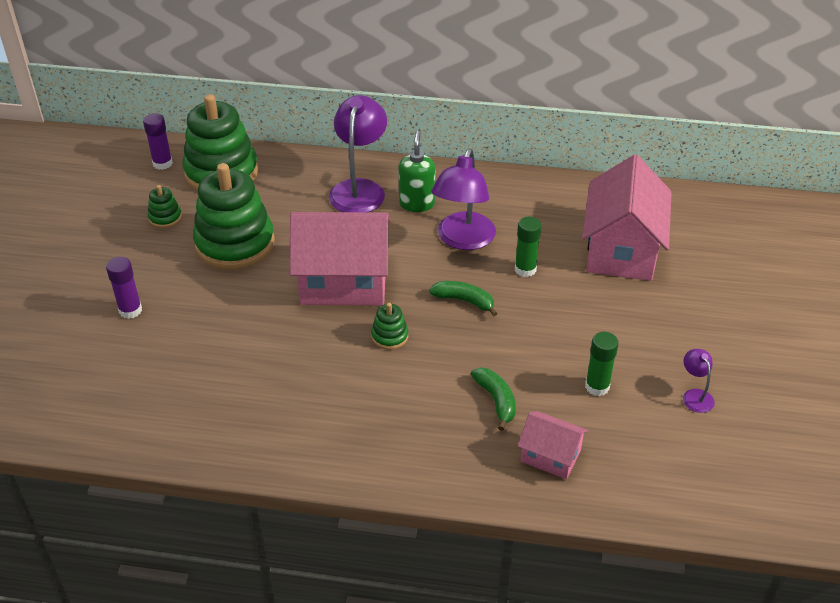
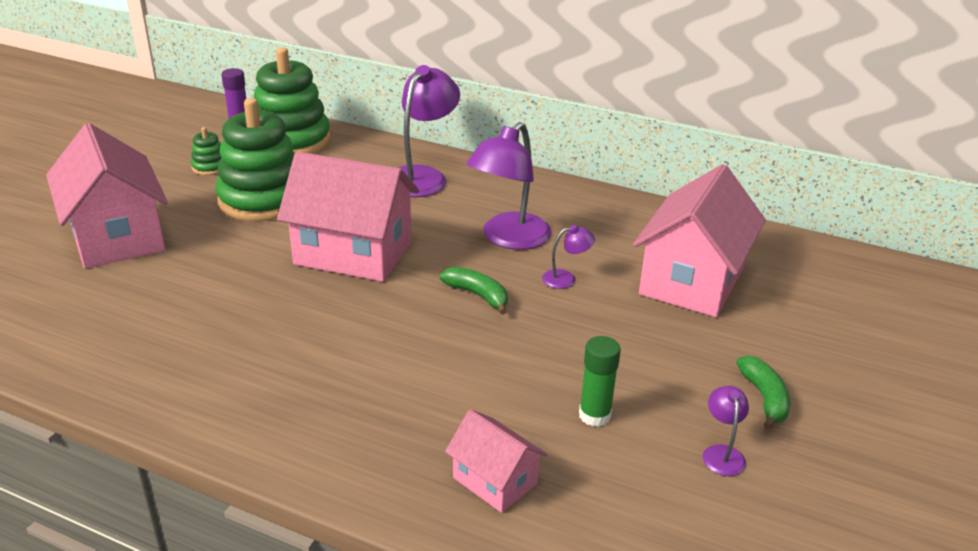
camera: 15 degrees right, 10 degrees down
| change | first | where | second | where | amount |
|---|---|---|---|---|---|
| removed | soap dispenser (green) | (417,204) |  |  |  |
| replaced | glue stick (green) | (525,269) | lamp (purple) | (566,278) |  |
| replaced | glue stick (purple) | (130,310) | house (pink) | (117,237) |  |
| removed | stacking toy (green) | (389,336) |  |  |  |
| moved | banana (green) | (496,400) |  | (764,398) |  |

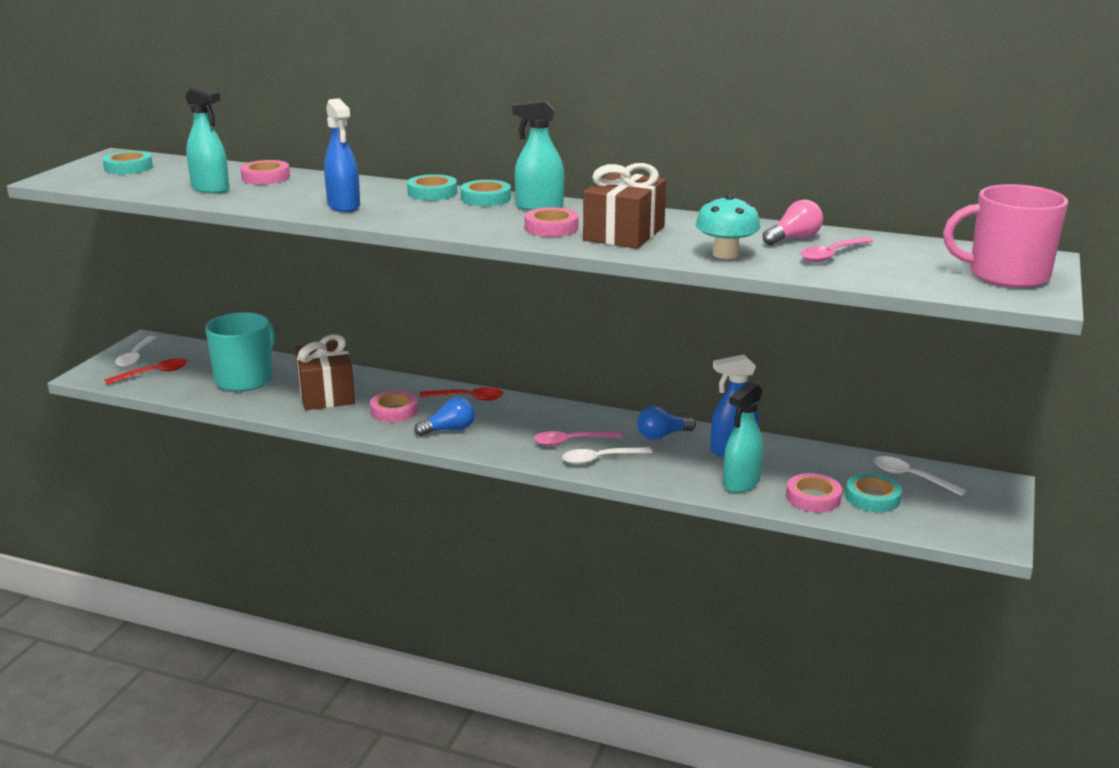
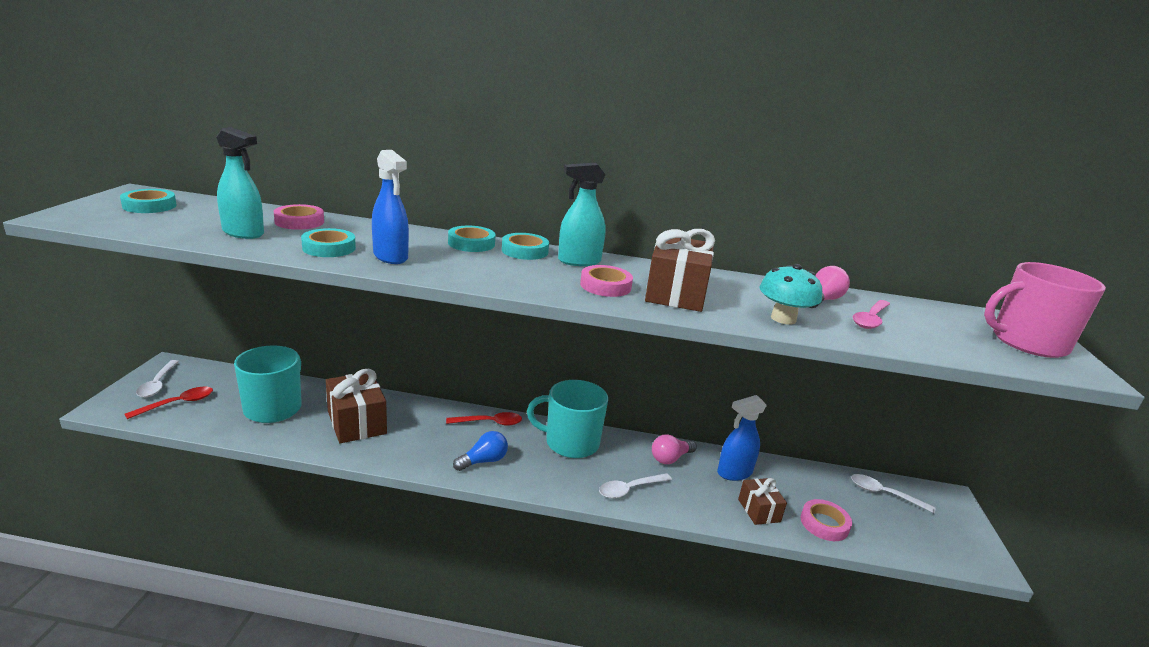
camera: 15 degrees left, 0 degrees up
| change | first | where | second | where | amount |
|---|---|---|---|---|---|
| replaced | spray bottle (turquoise) | (741,483) | gift (brown) | (759,510) |  |
| removed | tape (pink) | (394,411) |  |  |  |
| recoloured | light bulb (blue) | (662,435) | light bulb (pink) | (670,458) |  |
| removed | spoon (pink) | (571,442) |  |  |  |
| moved | tape (turquoise) | (872,498) |  | (329,248) |  |
| added |  |  | mug (turquoise) | (570,443) |  |

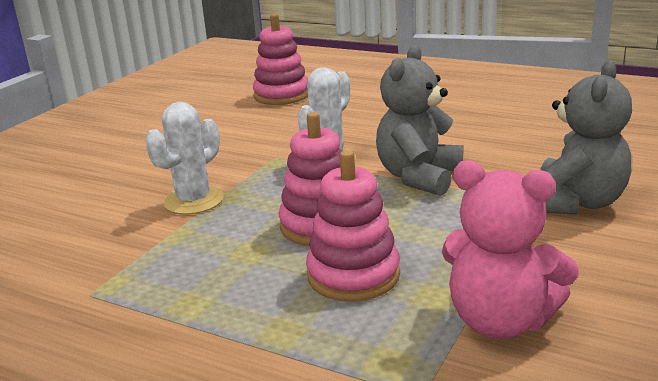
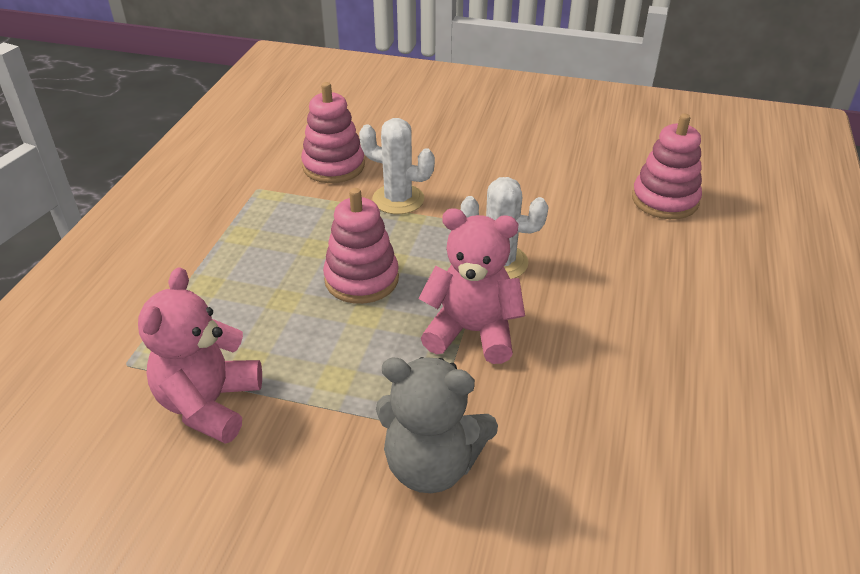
camera: 75 degrees right, 15 degrees up
| change | first | where | second | where | amount |
|---|---|---|---|---|---|
| recoloured | teddy bear (grey) | (419,177) | teddy bear (pink) | (472,332) |  |
| moved | stacking toy (pink) | (353,275) |  | (333,166) |  |

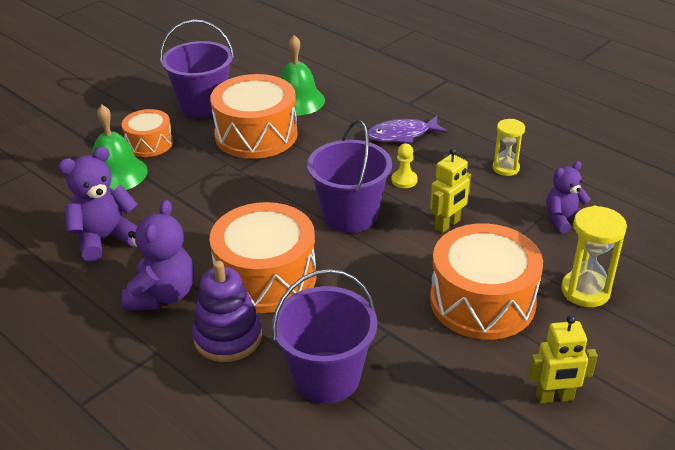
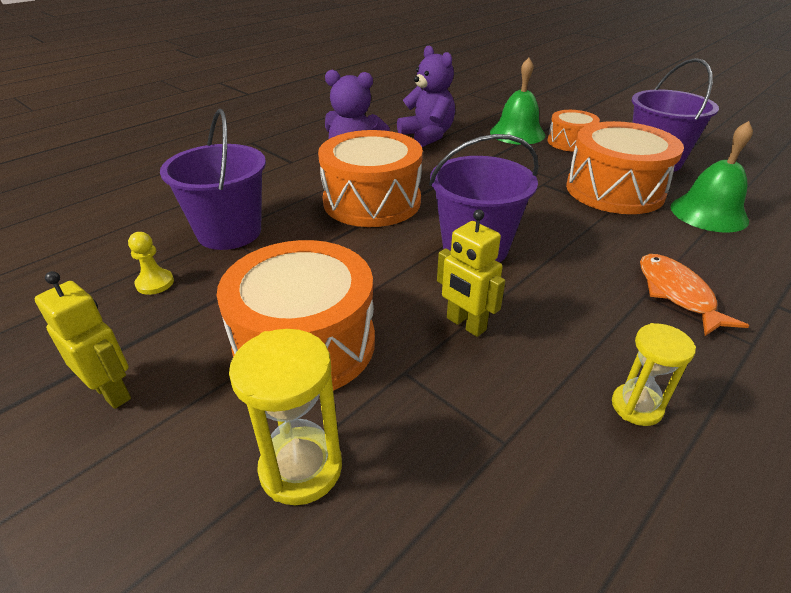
camera: 90 degrees right, 0 degrees up
| change | first | where | second | where | amount |
|---|---|---|---|---|---|
| recoloured | fish (purple) | (401,135) | fish (orange) | (677,294) |  |
| moved | pawn (yellow) | (404,180) |  | (155,283) |  |
| removed | teddy bear (purple) | (563,219) |  |  |  |
| removed | stacking toy (purple) | (228,337) |  |  |  |
| turned | robot (yellow) | (555,397) |  | (112,392) | 135 degrees clockwise |

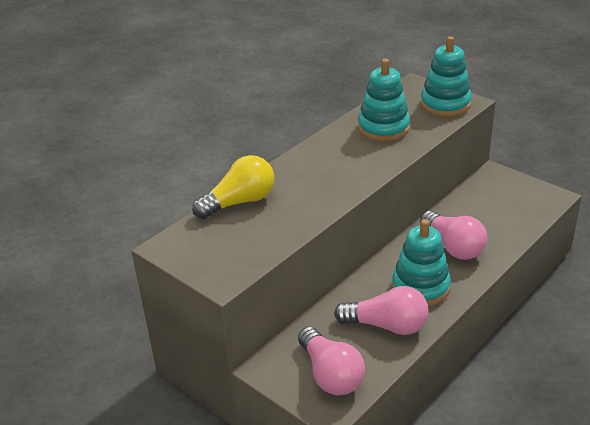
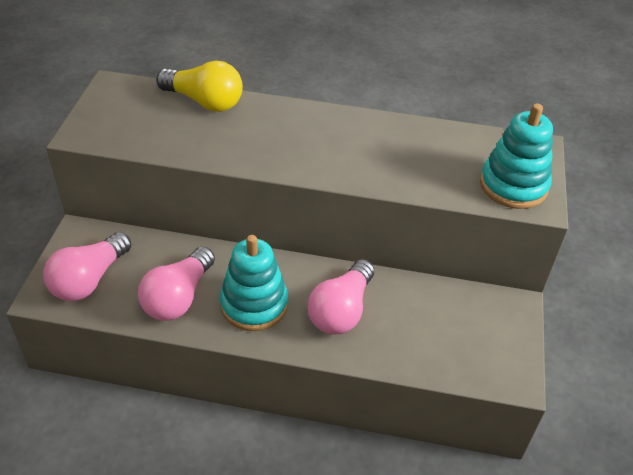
camera: 55 degrees right, 10 degrees up
| change | first | where | second | where | amount |
|---|---|---|---|---|---|
| removed | stacking toy (turquoise) | (383,128) |  |  |  |
| turned | light bulb (pink) | (387,326) |  | (178,297) | 45 degrees clockwise |

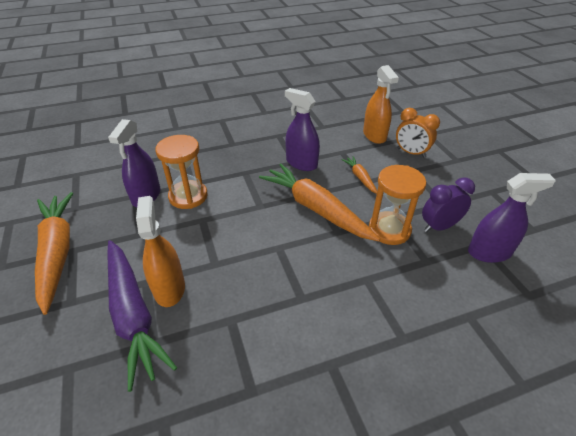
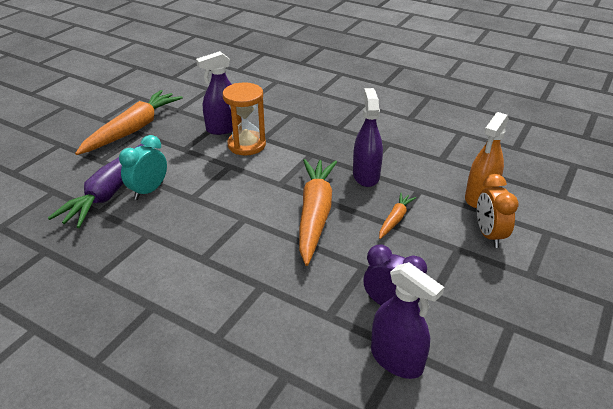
camera: 50 degrees right, 5 degrees down
| change | first | where | second | where | amount |
|---|---|---|---|---|---|
| removed | hourglass (orange) | (389,230) |  |  |  |
| replaced | spray bottle (orange) | (169,288) | clock (turquoise) | (149,191) |  |

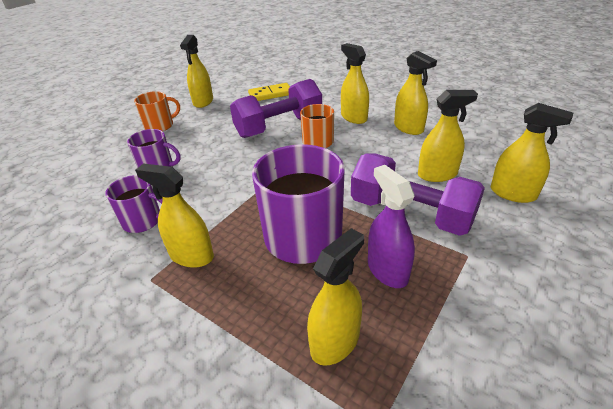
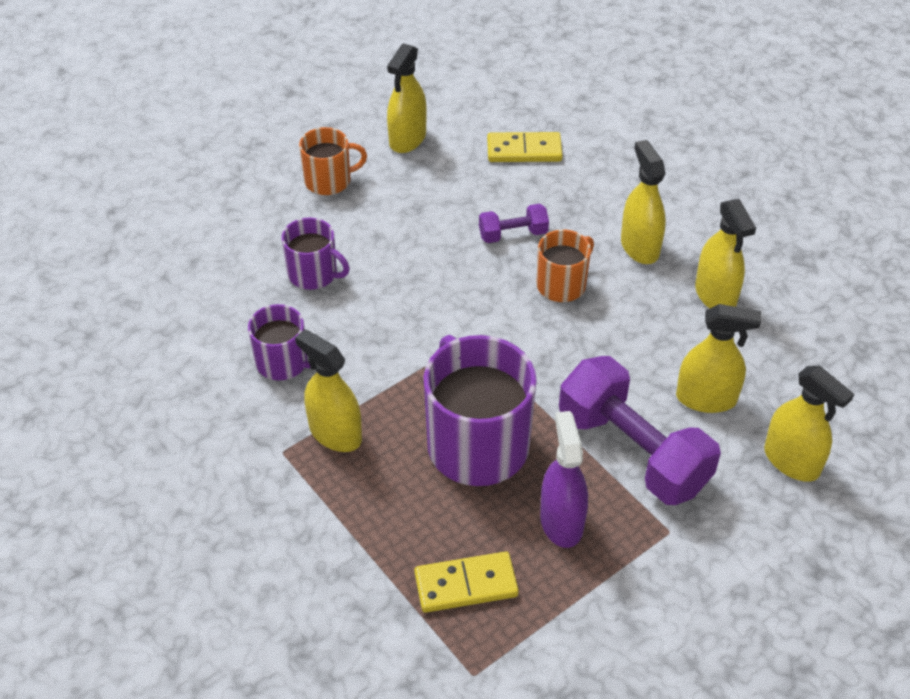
camera: 15 degrees right, 10 degrees up
| change | first | where | second | where | amount |
|---|---|---|---|---|---|
| resized | dumbbell (purple) | (279,126) |  | (513,234) | x0.47 |
| replaced | spray bottle (yellow) | (335,341) | domino (yellow) | (466,584) |  |

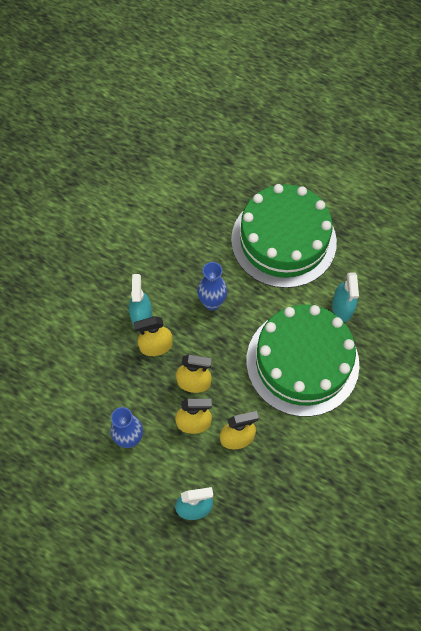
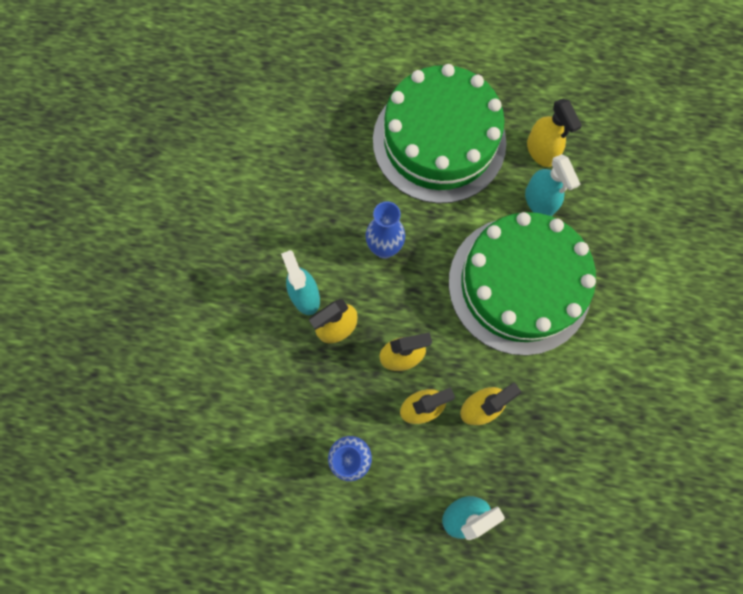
camera: 20 degrees left, 10 degrees up
| change | first | where | second | where | amount |
|---|---|---|---|---|---|
| added |  |  | spray bottle (yellow) | (541,150) |  |

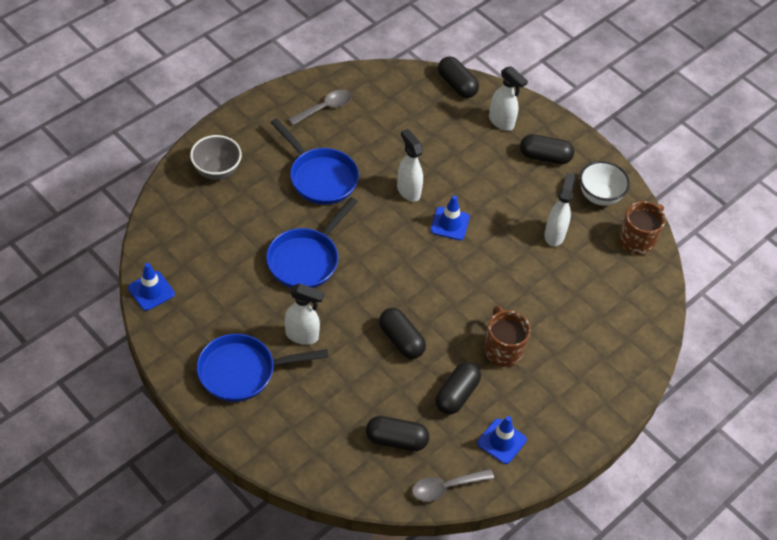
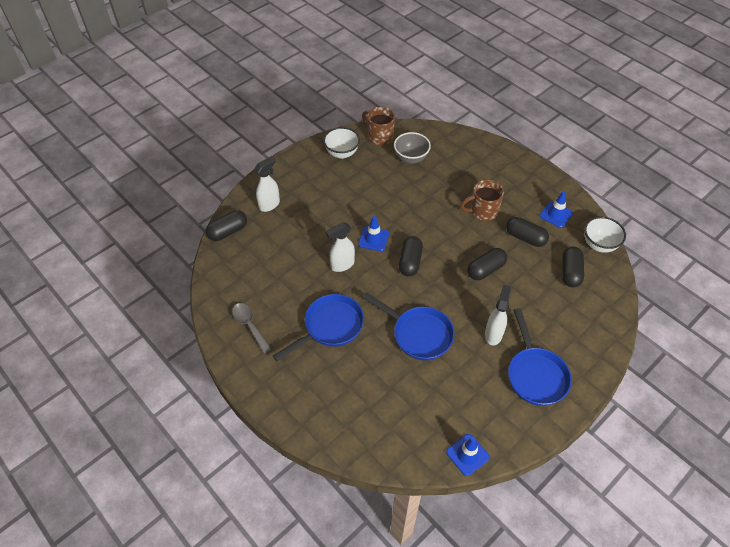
camera: 85 degrees left, 0 degrees up
| change | first | where | second | where | amount |
|---|---|---|---|---|---|
| moved | capsule (black) | (545,157) |  | (410,262) |  |
| moved | bowl (grey) | (217,171) |  | (411,158) |  |
| removed | spray bottle (white) | (554,234) |  |  |  |
| replaced | spoon (grey) | (446,487) | bowl (white) | (599,245) |  |

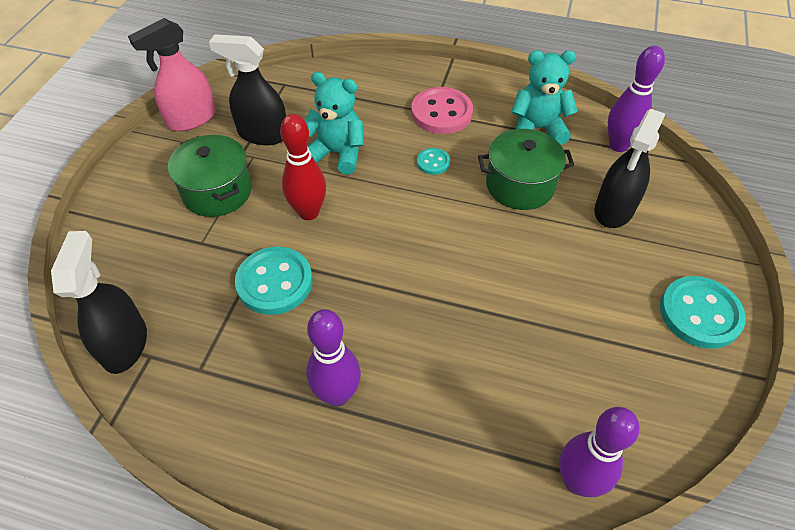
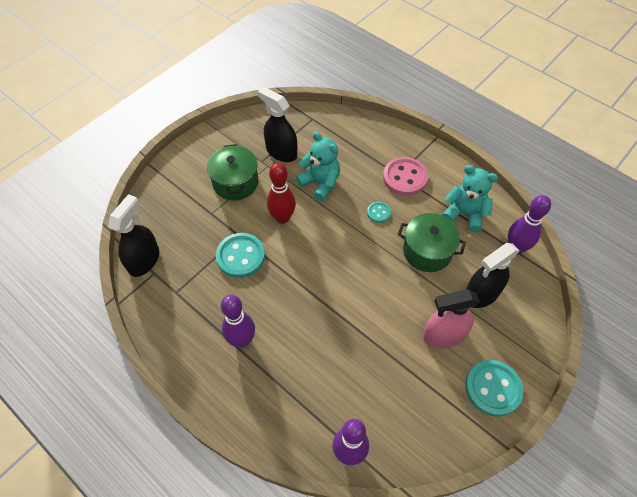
camera: 25 degrees right, 5 degrees up
| change | first | where | second | where | amount |
|---|---|---|---|---|---|
| moved | spray bottle (pink) | (191,119) |  | (443,335) |  |

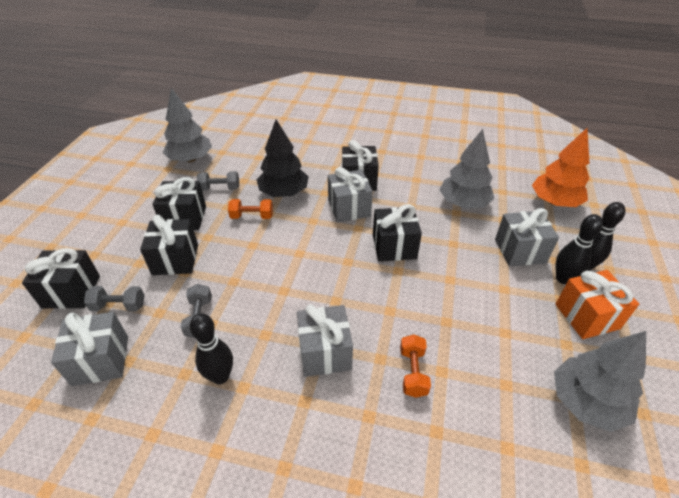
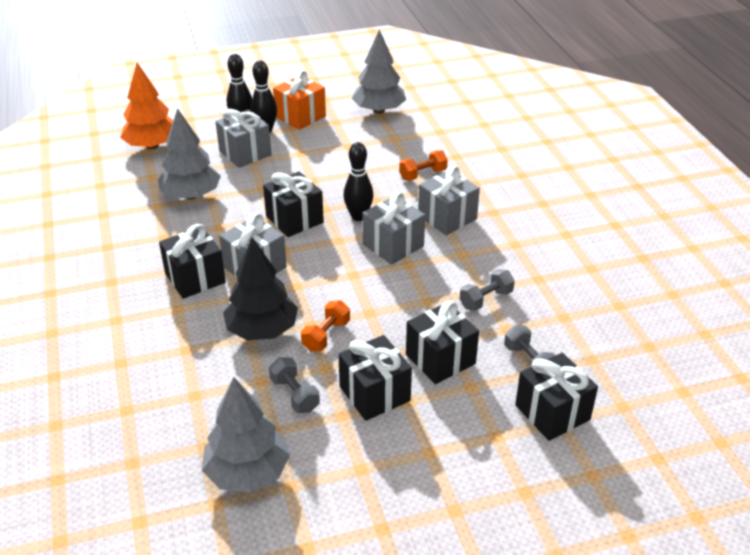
camera: 120 degrees left, 5 degrees down
| change | first | where | second | where | amount |
|---|---|---|---|---|---|
| turned | dumbbell (orange) | (252,216) |  | (326,335) | 60 degrees clockwise |
| moved | gift (grey) | (101,360) |  | (393,245) |  |
| moved | bowling pin (black) | (220,376) |  | (358,216) |  |

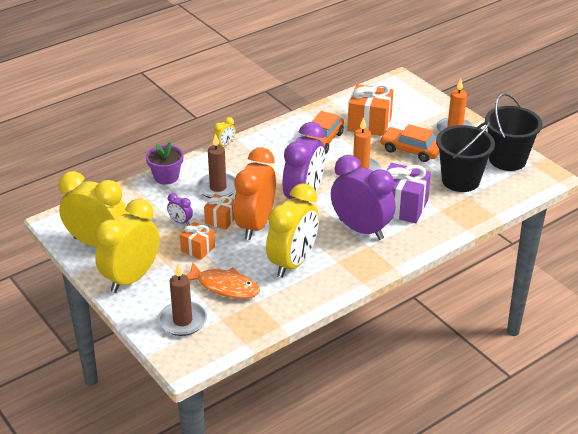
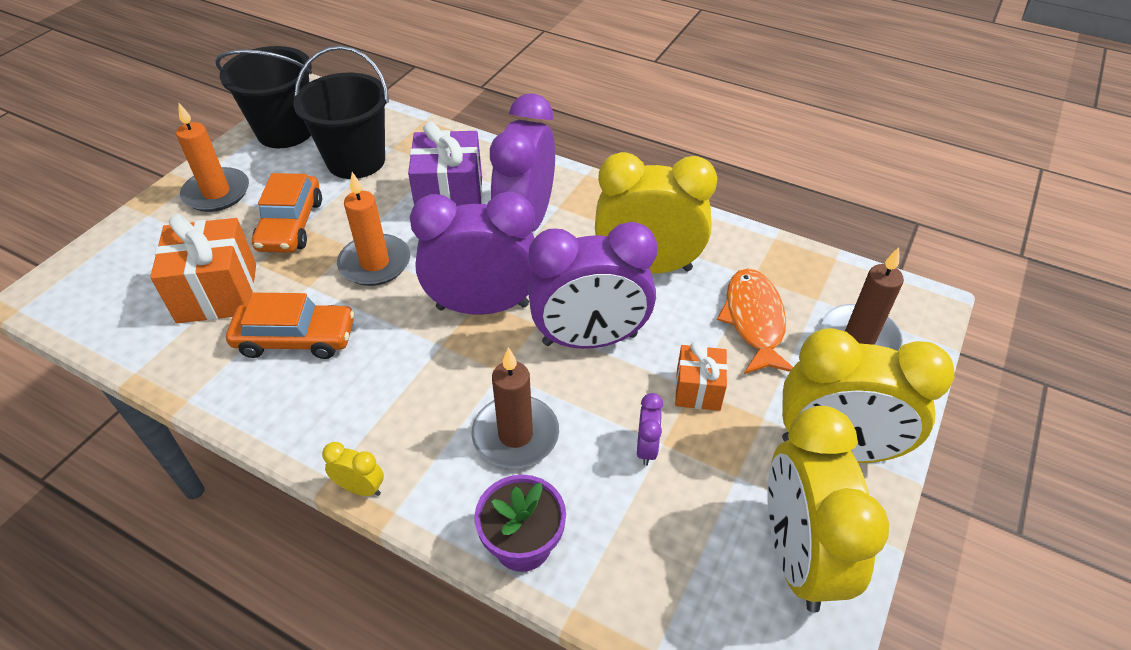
camera: 115 degrees left, 10 degrees up
| change | first | where | second | where | amount |
|---|---|---|---|---|---|
| recoloured | clock (orange) | (255,225) | clock (purple) | (590,339) |  |
| removed | gift (orange) | (221,220) |  |  |  |

